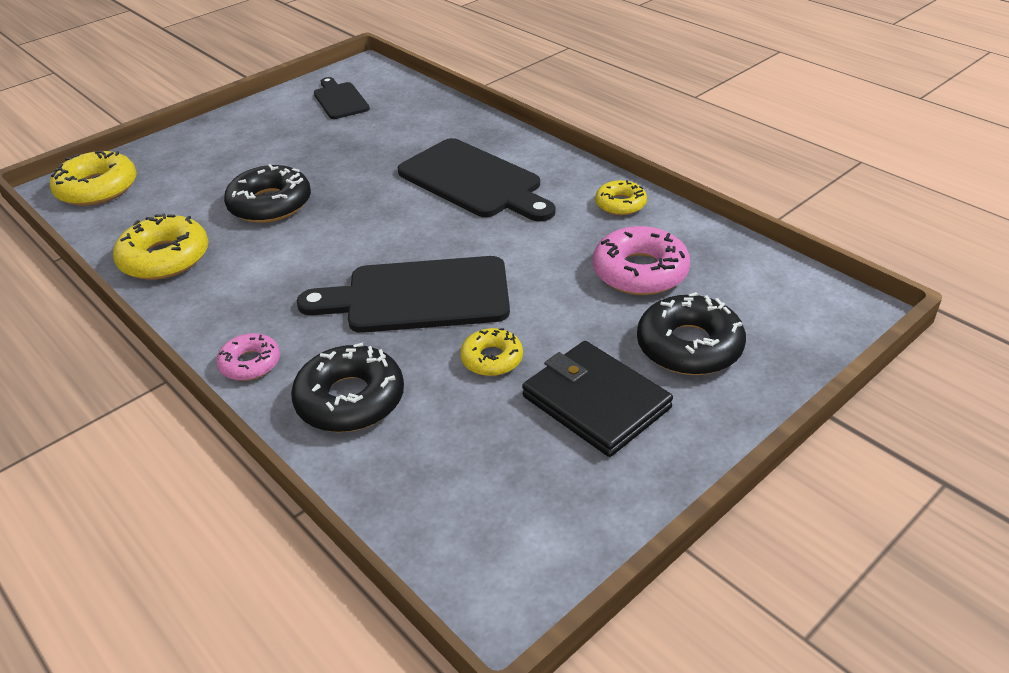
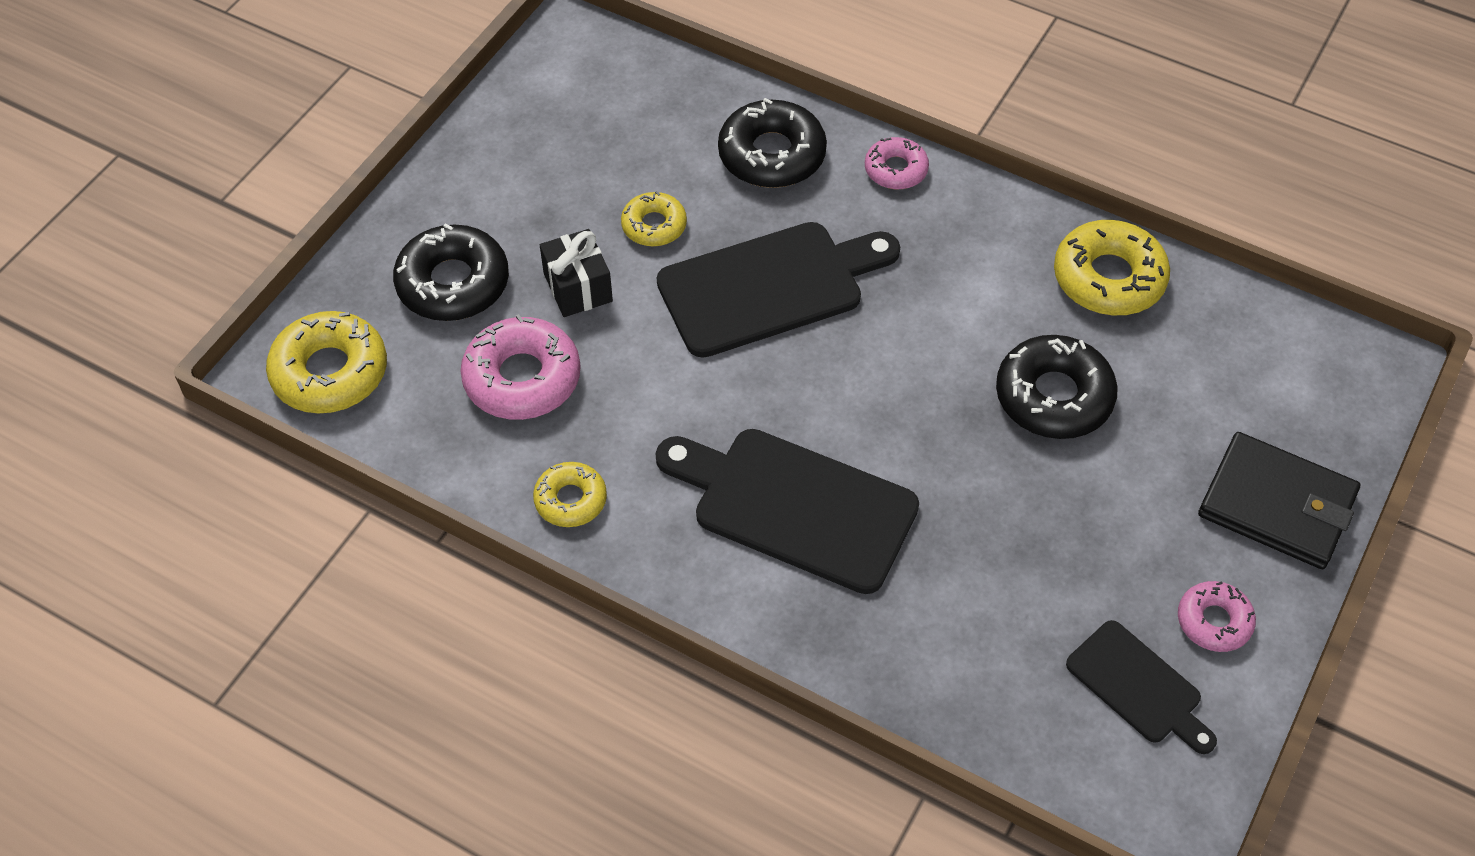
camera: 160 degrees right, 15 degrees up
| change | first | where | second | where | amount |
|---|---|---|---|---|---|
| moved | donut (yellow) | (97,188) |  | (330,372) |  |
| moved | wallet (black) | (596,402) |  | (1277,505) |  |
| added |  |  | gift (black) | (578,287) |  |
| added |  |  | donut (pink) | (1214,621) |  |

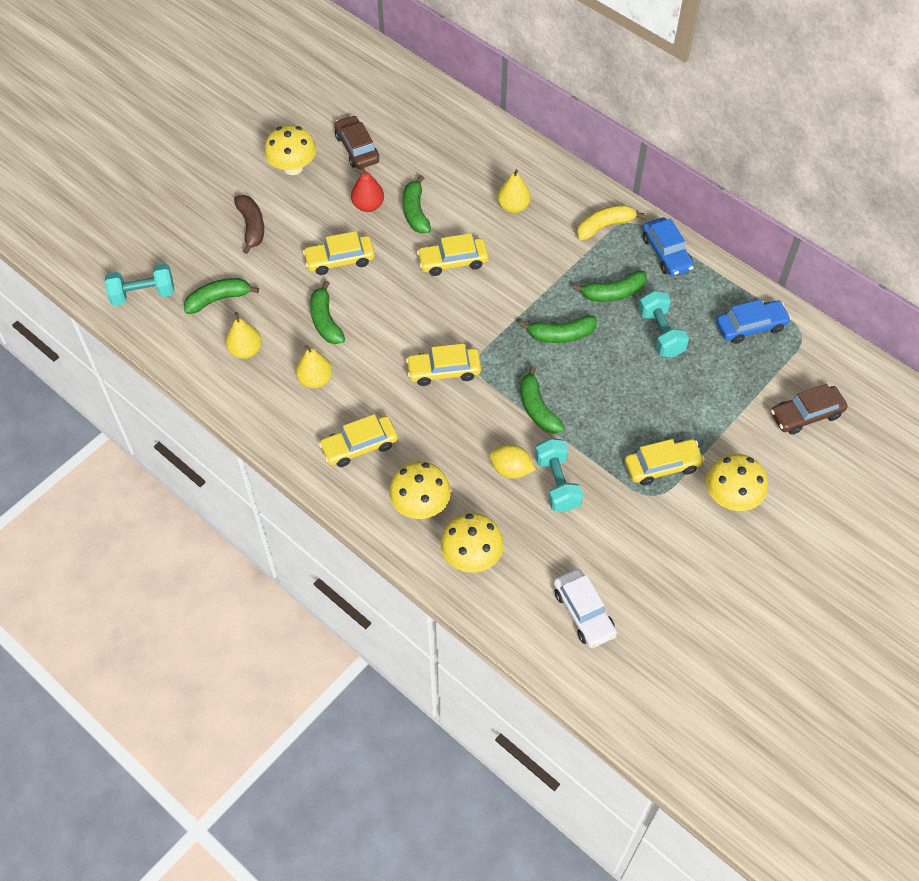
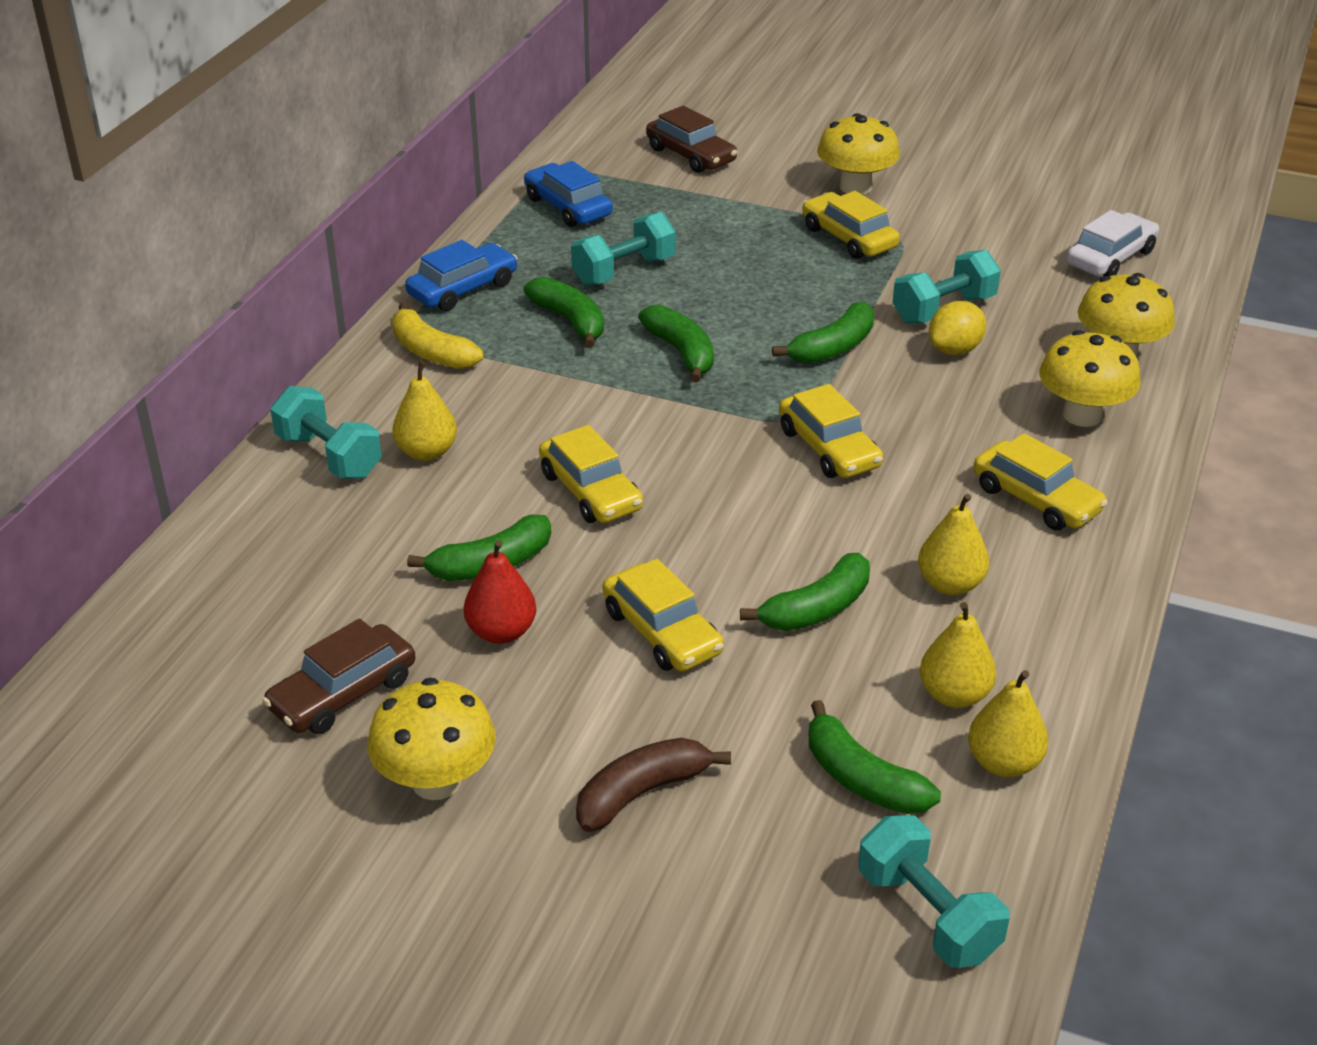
camera: 110 degrees left, 20 degrees down
| change | first | where | second | where | amount |
|---|---|---|---|---|---|
| turned | lemon (yellow) | (511,469) |  | (954,350) | 45 degrees clockwise |
| added |  |  | dumbbell (turquoise) | (329,456) |  |
| added |  |  | pear (yellow) | (1003,763) |  |

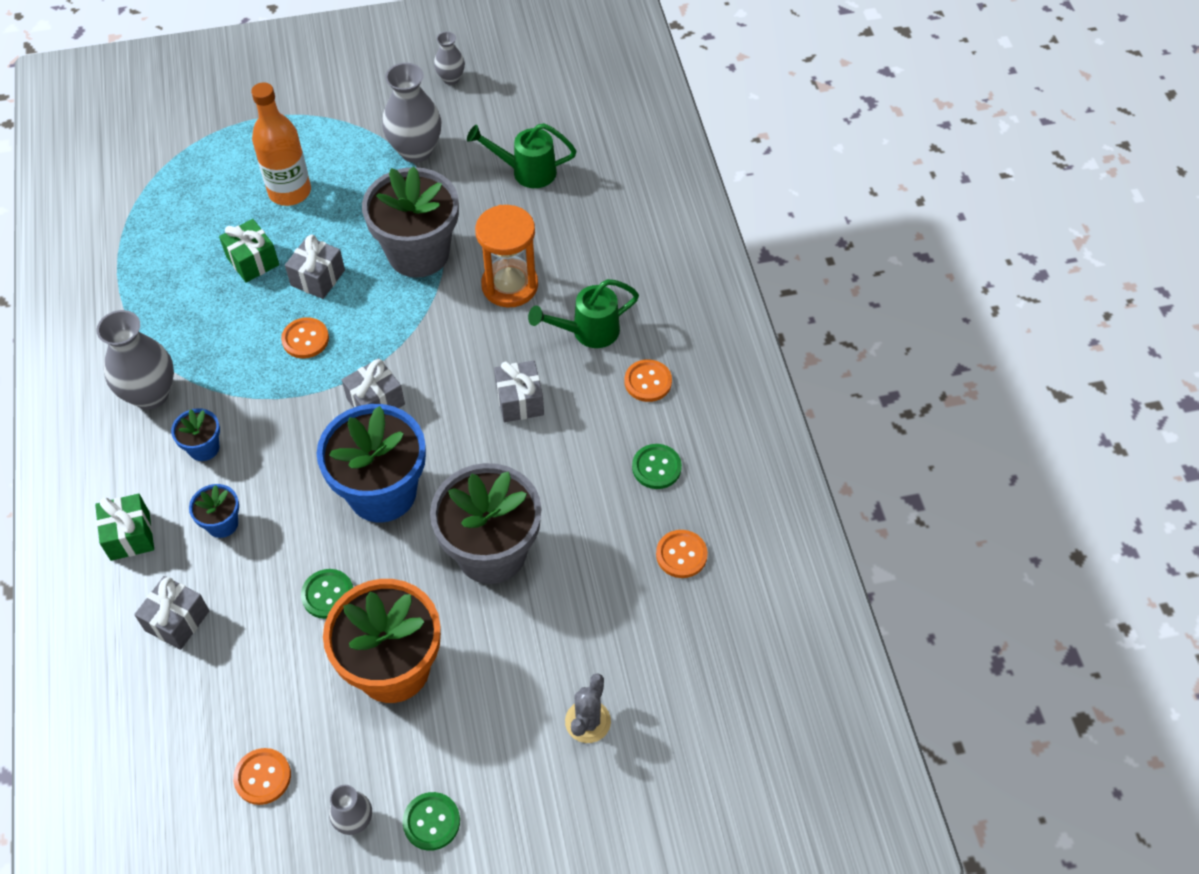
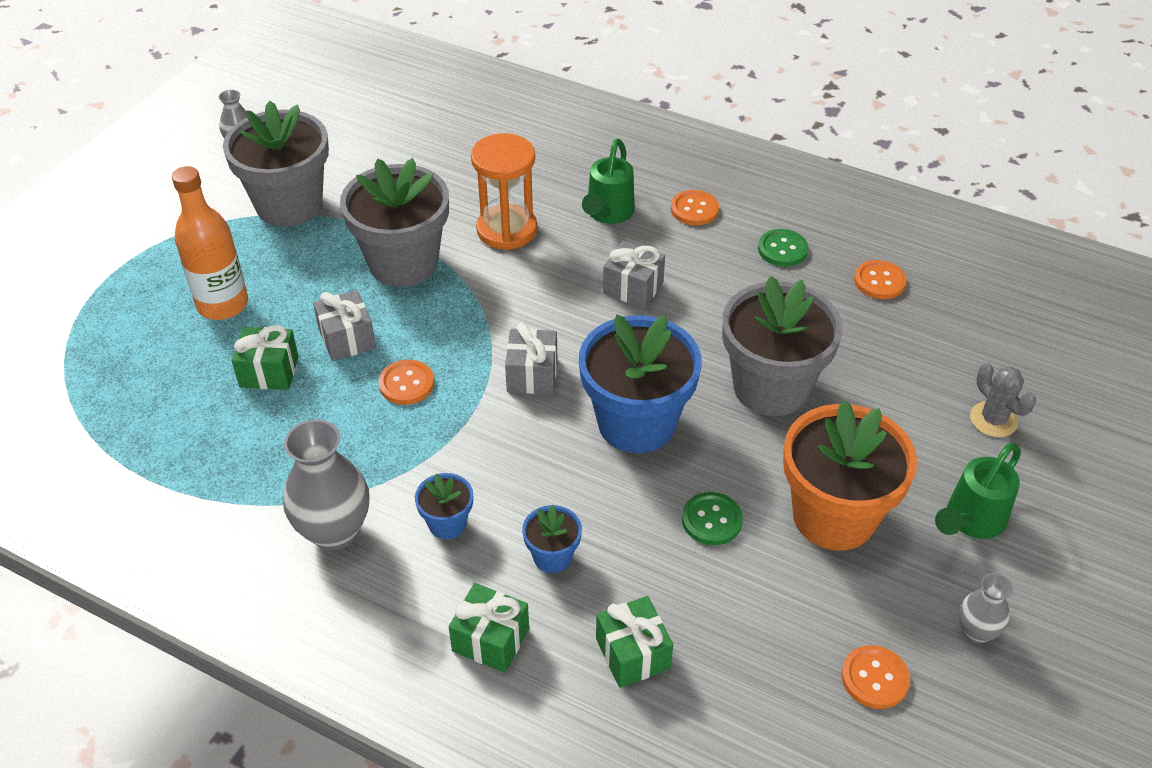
camera: 50 degrees left, 10 degrees down
| change | first | where | second | where | amount |
|---|---|---|---|---|---|
| replaced | vase (grey) | (416,150) | flower pot (grey) | (289,205) |  |
| moved | watering can (green) | (526,171) |  | (970,521) |  |
| recoloured | gift (grey) | (177,620) | gift (green) | (632,653) |  |
| removed | button (green) | (431,822) |  |  |  |

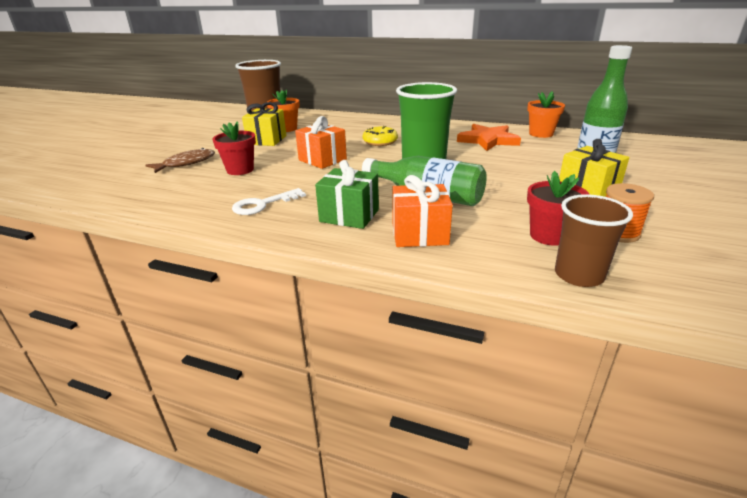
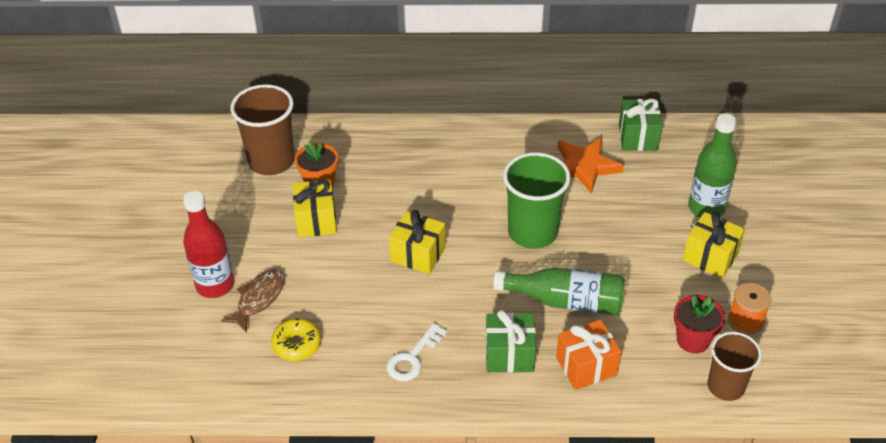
camera: 20 degrees left, 15 degrees up
| change | first | where | second | where | amount |
|---|---|---|---|---|---|
| replaced | flower pot (orange) | (541,134) | gift (green) | (638,137) |  |
| recoloured | gift (orange) | (322,160) | gift (yellow) | (418,254) |  |
| removed | flower pot (red) | (240,170) |  |  |  |
| moved | donut (yellow) | (380,142) |  | (297,344) |  |
| added |  |  | bottle (red) | (215,285) |  |

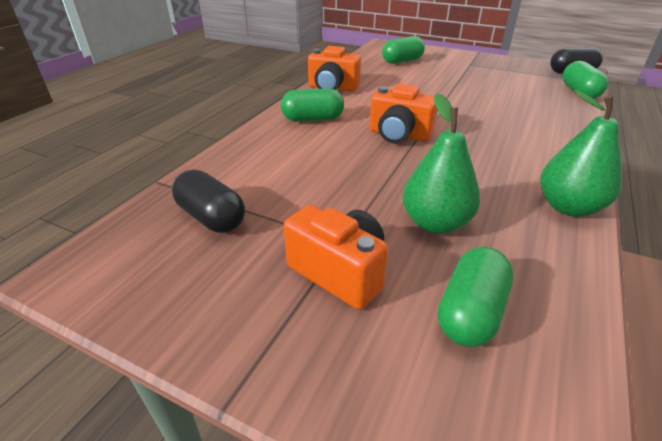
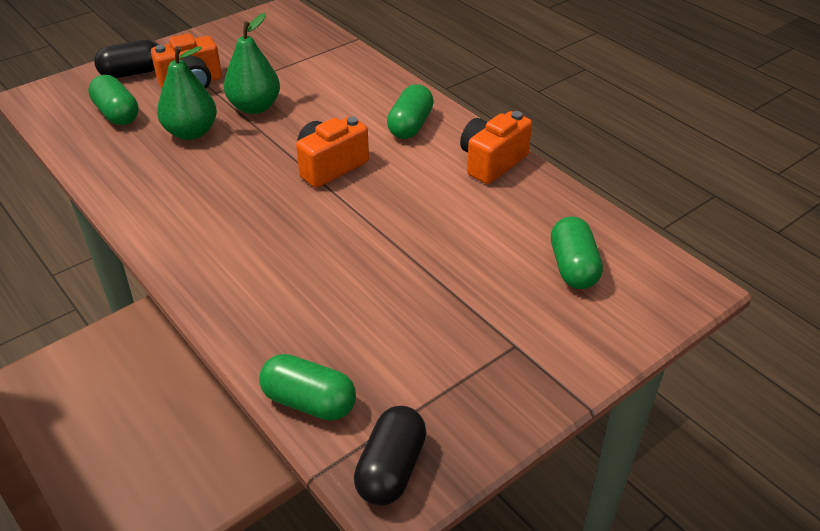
camera: 115 degrees right, 5 degrees up
| change | first | where | second | where | amount |
|---|---|---|---|---|---|
| moved | pear (green) | (568,207) |  | (255,107) |  |
| moved | capsule (black) | (211,217) |  | (132,73) |  |

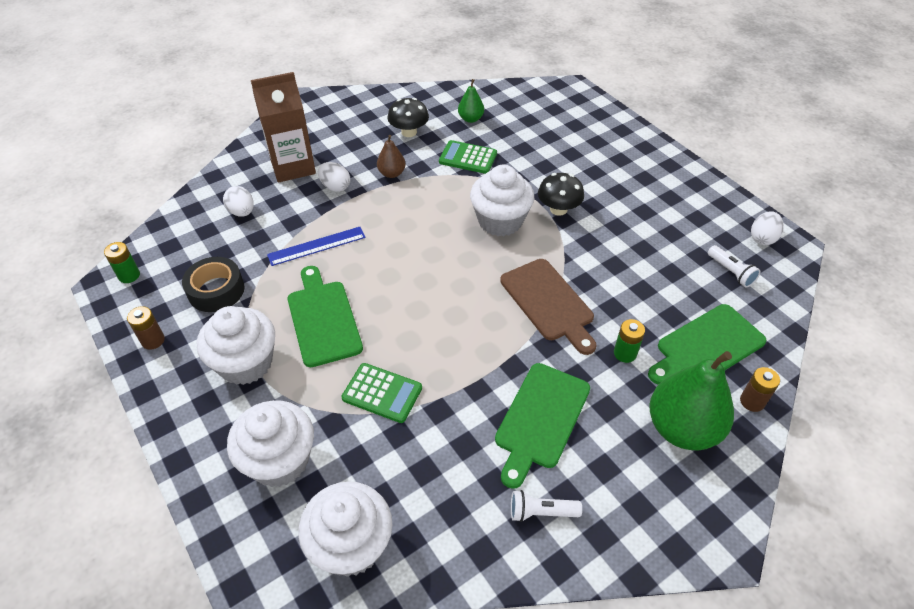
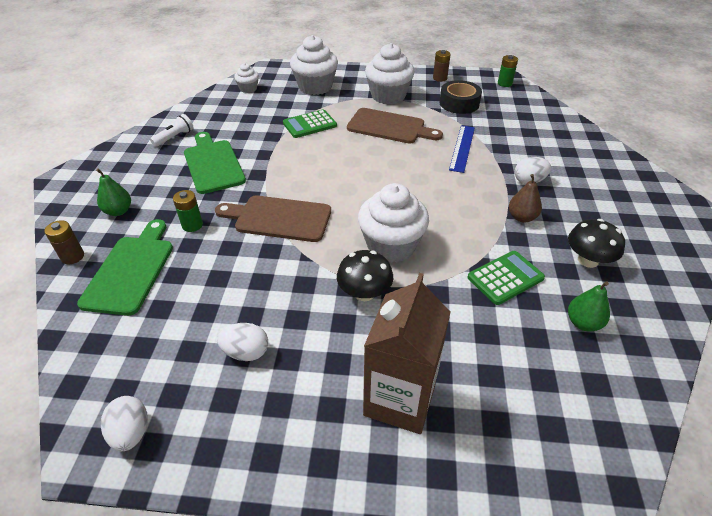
camera: 130 degrees right, 5 degrees down
| change | first | where | second | where | amount |
|---|---|---|---|---|---|
| moved | carton (brown) | (293,167) |  | (399,399) |  |
| moved | egg (white) | (242,212) |  | (246,352) |  |
| removed | flashlight (white) | (731,272) |  |  |  |
| recoloured | cutting board (green) | (323,319) | cutting board (brown) | (389,127) |  |
| resized | pear (green) | (682,428) |  | (118,211) | x0.50 |
| resized | cupcake (white) | (351,545) |  | (248,88) | x0.51 |

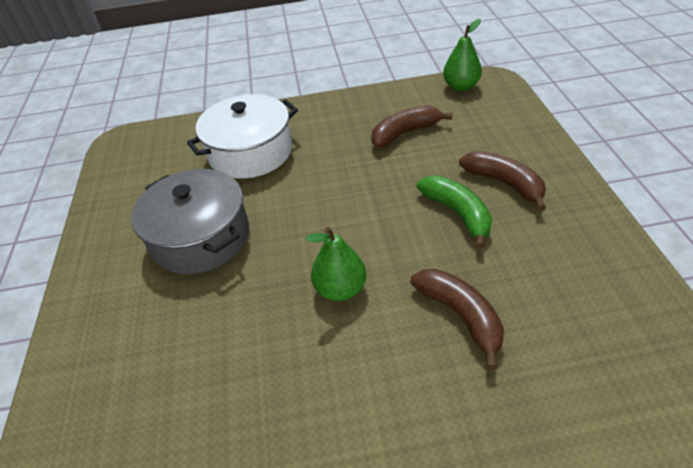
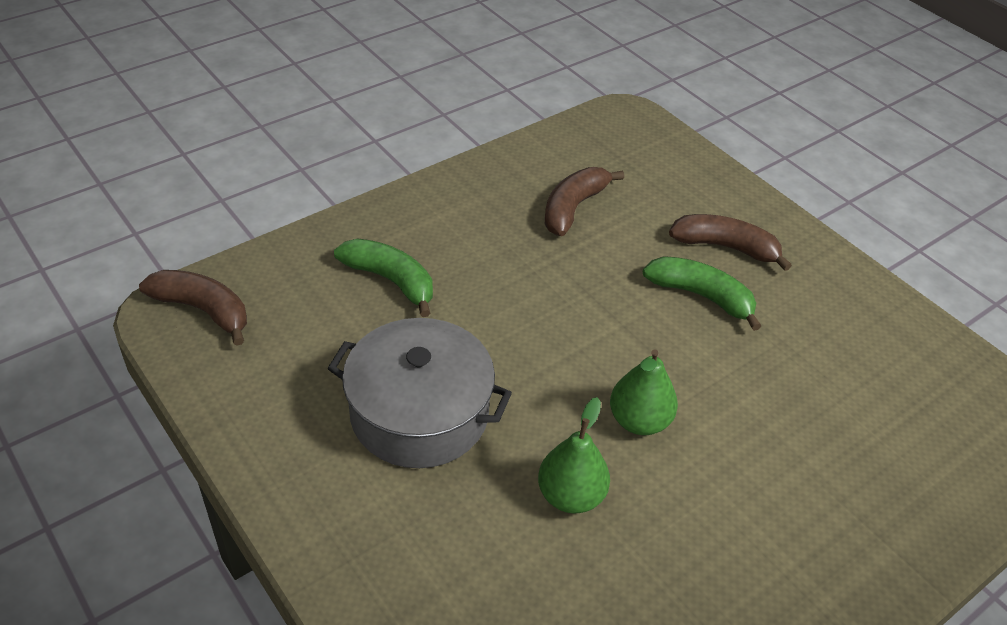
camera: 35 degrees left, 0 degrees up
| change | first | where | second | where | amount |
|---|---|---|---|---|---|
| moved | pear (green) | (461,86) |  | (571,496) |  |
| replaced | pot (white) | (250,152) | banana (green) | (391,280) |  |
| moved | banana (brown) | (460,316) |  | (203,310) |  |

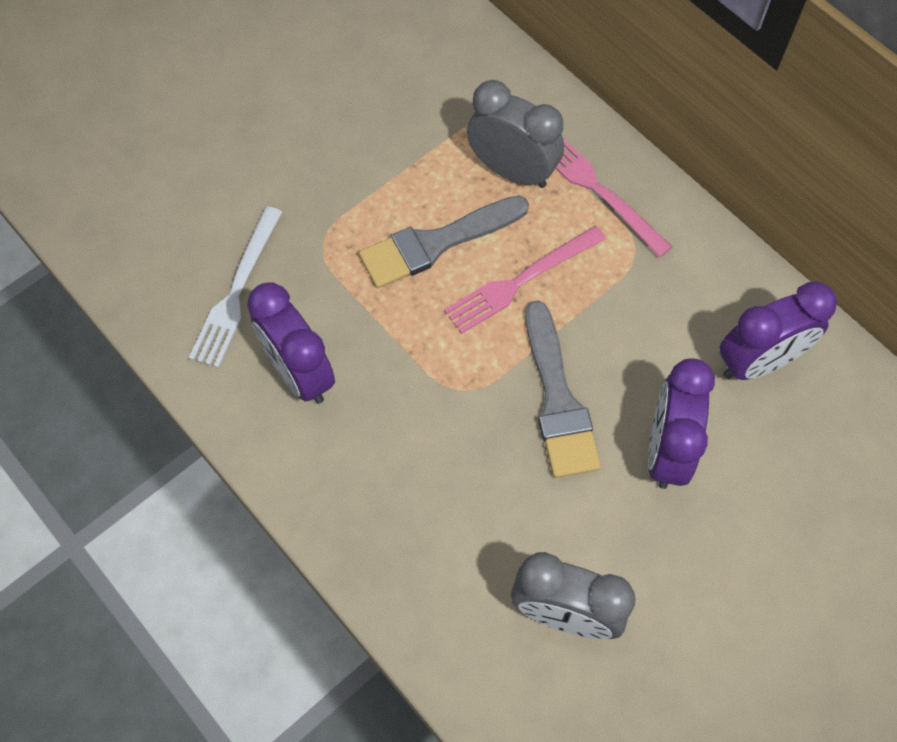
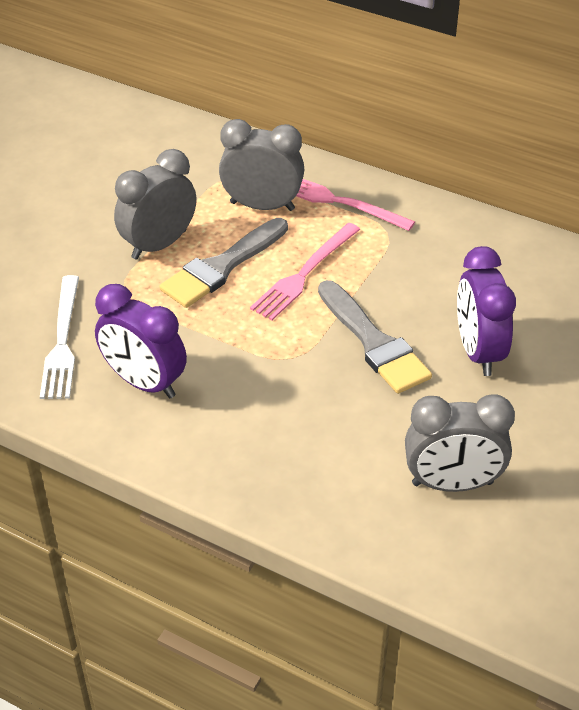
camera: 20 degrees left, 20 degrees down
| change | first | where | second | where | amount |
|---|---|---|---|---|---|
| removed | clock (purple) | (758,362) |  |  |  |
| added |  |  | clock (grey) | (159,245) |  |

